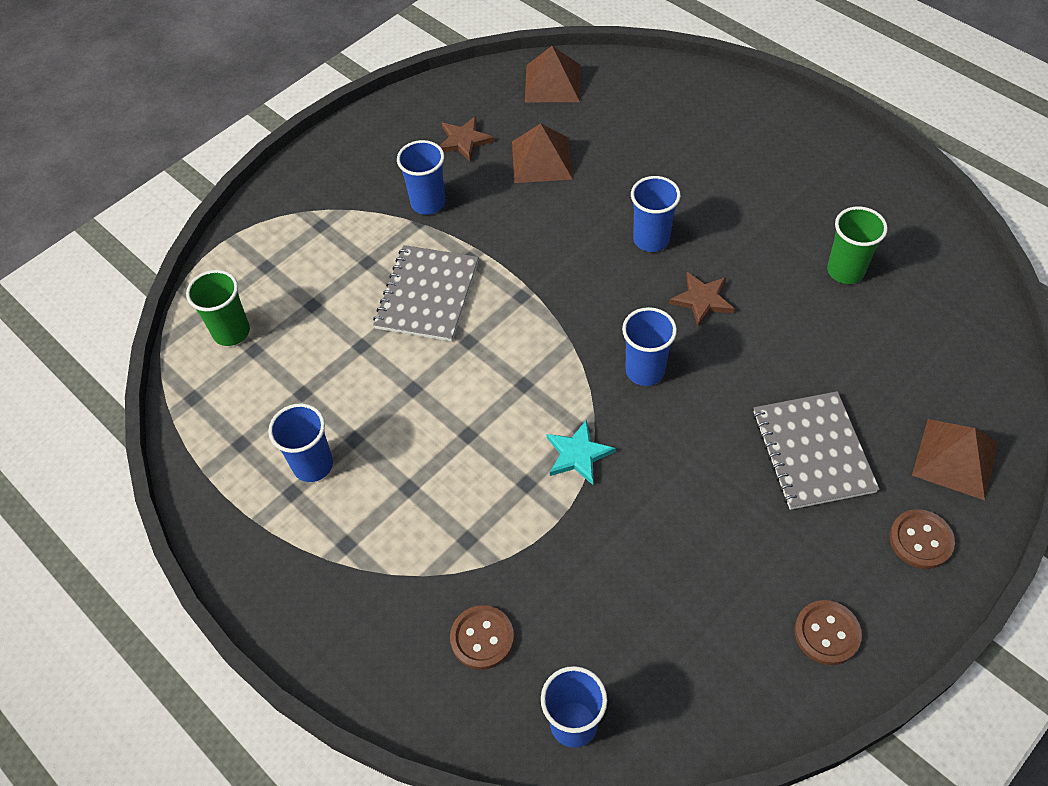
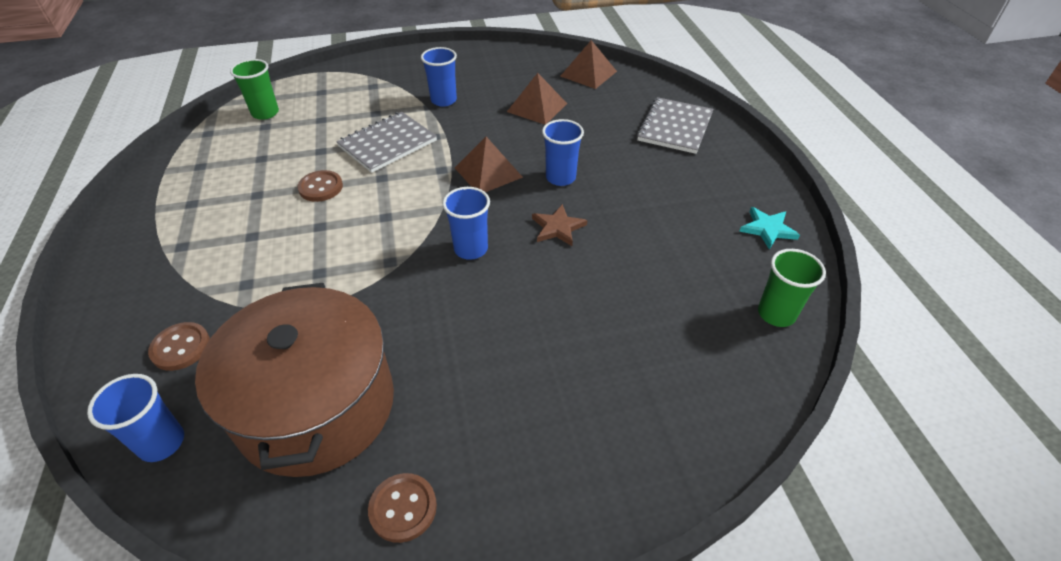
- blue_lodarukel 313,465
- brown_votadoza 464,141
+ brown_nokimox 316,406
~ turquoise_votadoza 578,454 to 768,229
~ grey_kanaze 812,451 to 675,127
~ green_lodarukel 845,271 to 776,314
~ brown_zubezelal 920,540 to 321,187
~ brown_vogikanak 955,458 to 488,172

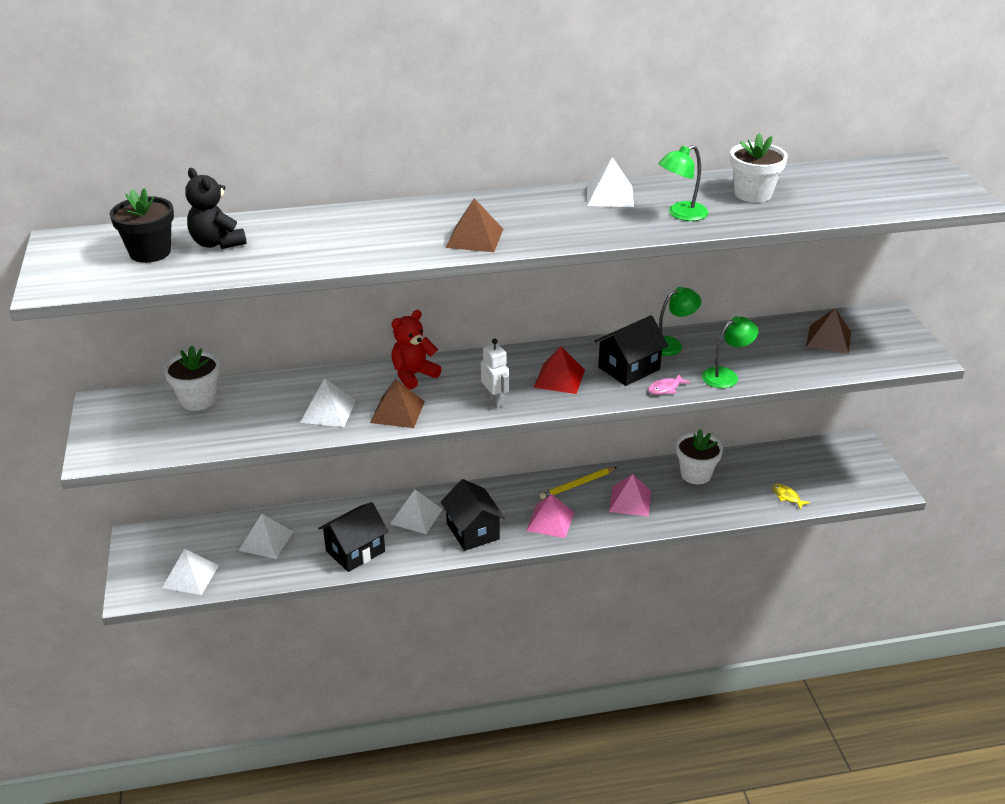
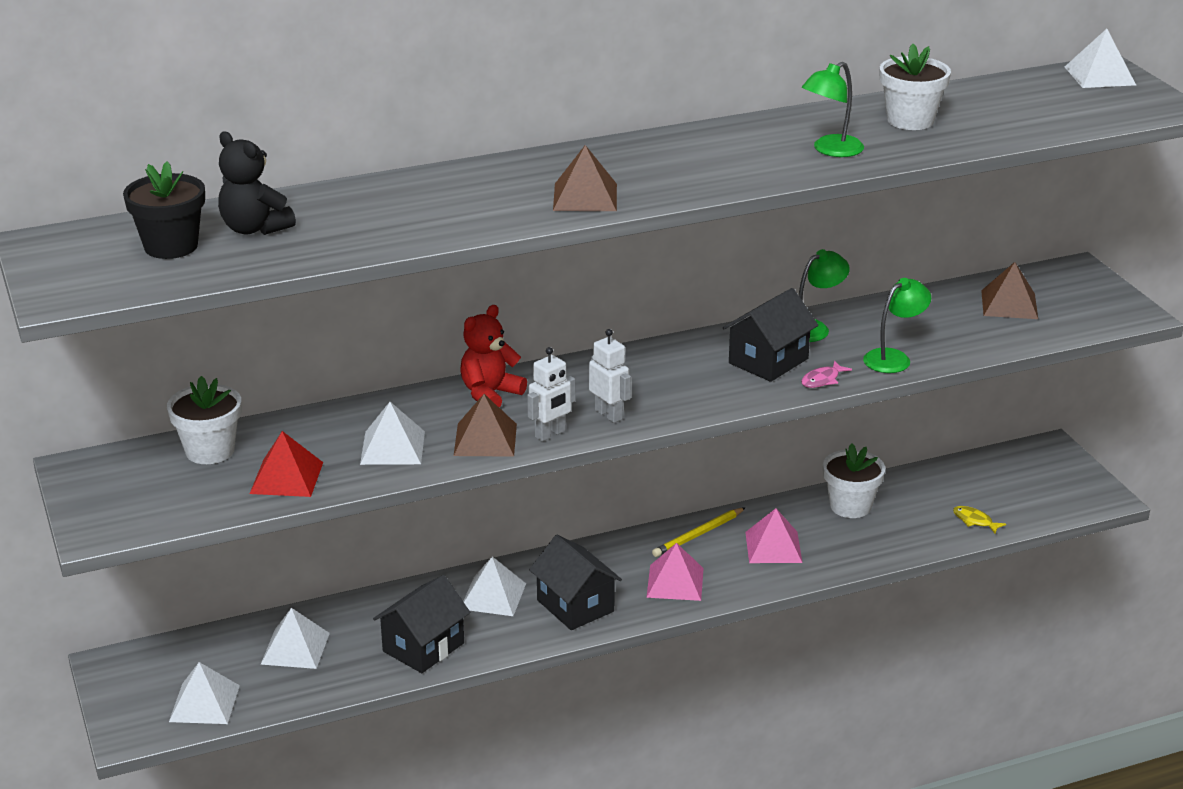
+ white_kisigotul 550,434
~ red_vogikanak 559,378 to 286,478
~ white_vogikanak 609,195 to 1099,76

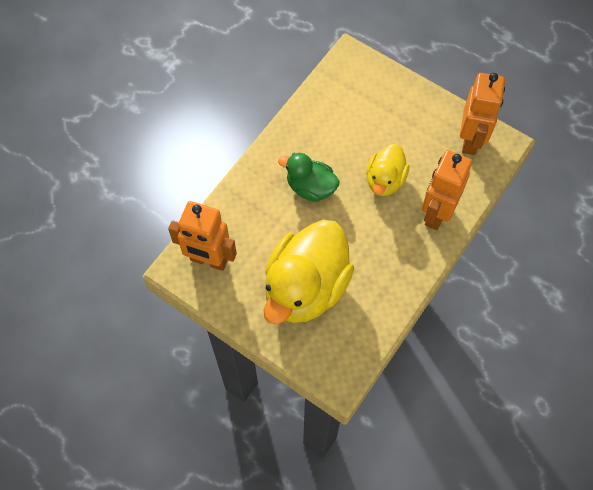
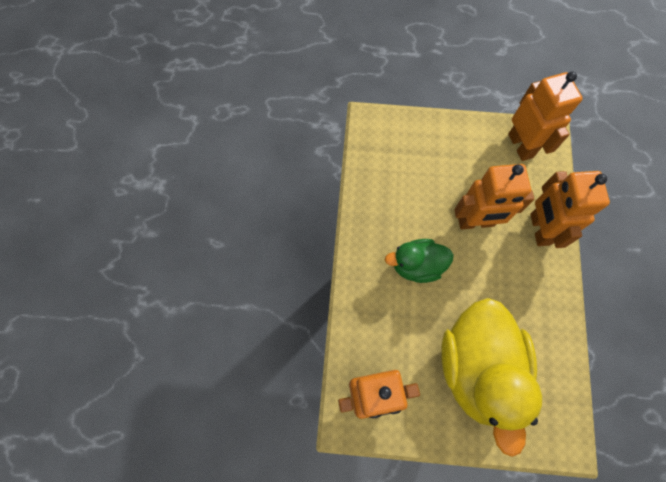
~ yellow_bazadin 385,180 to orange_kisigotul 476,222

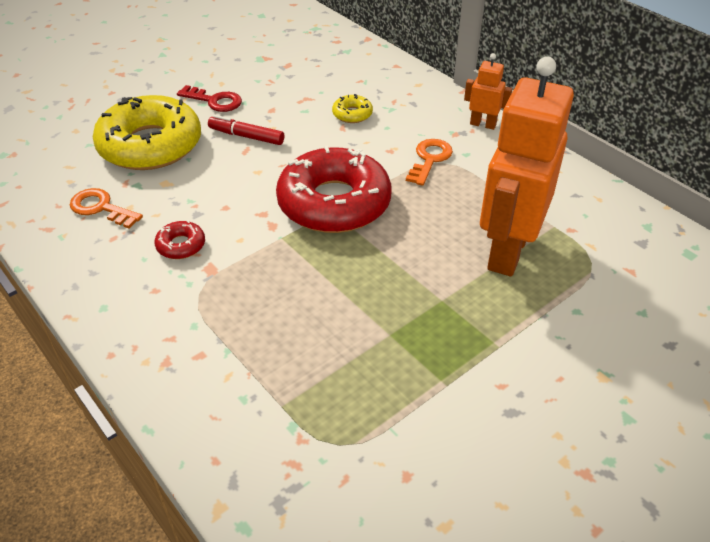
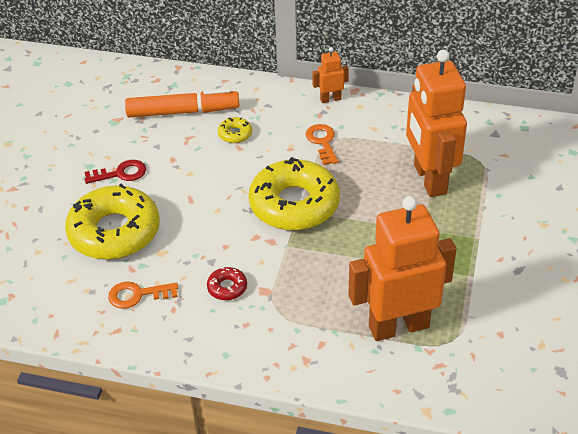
- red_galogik 246,136
+ orange_galogik 183,112
+ orange_kisigotul 398,326
~ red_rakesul 334,203 to yellow_rakesul 294,204

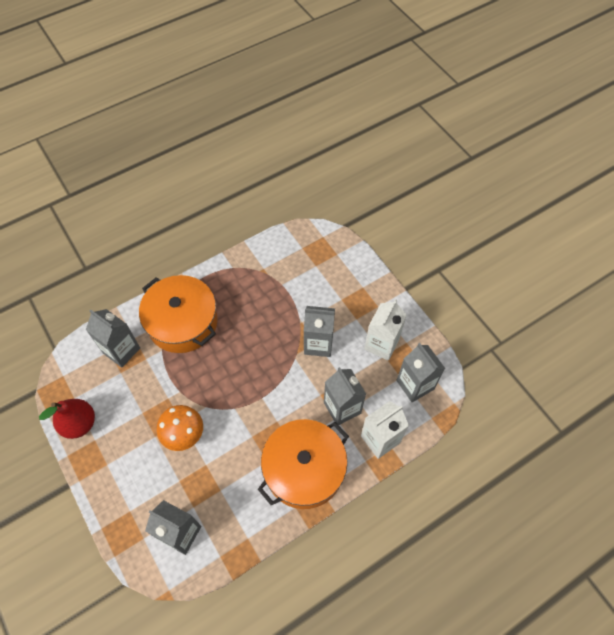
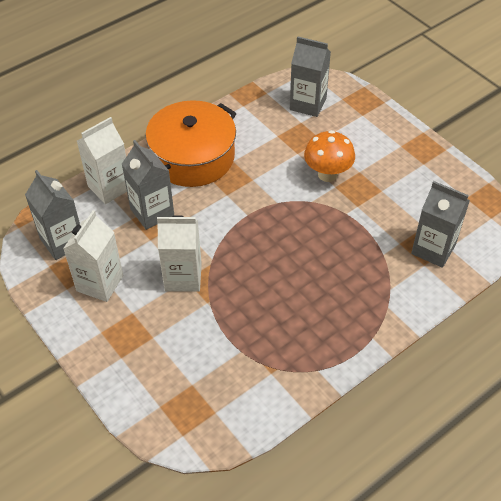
- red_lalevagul 79,424
- orange_nokimox 182,322
~ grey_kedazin 318,344 to white_kedazin 183,277

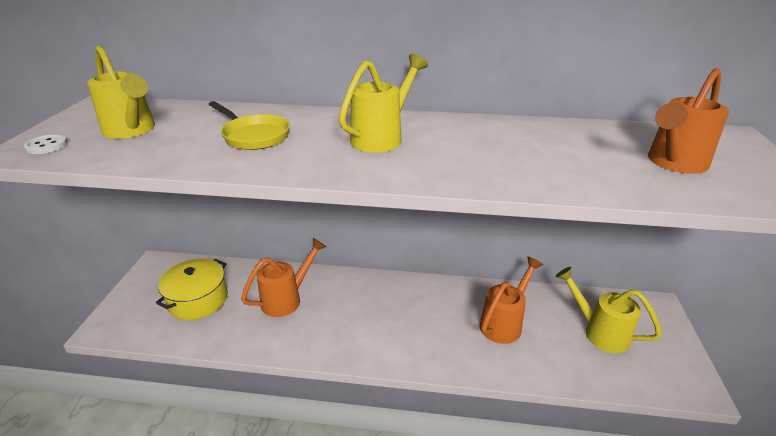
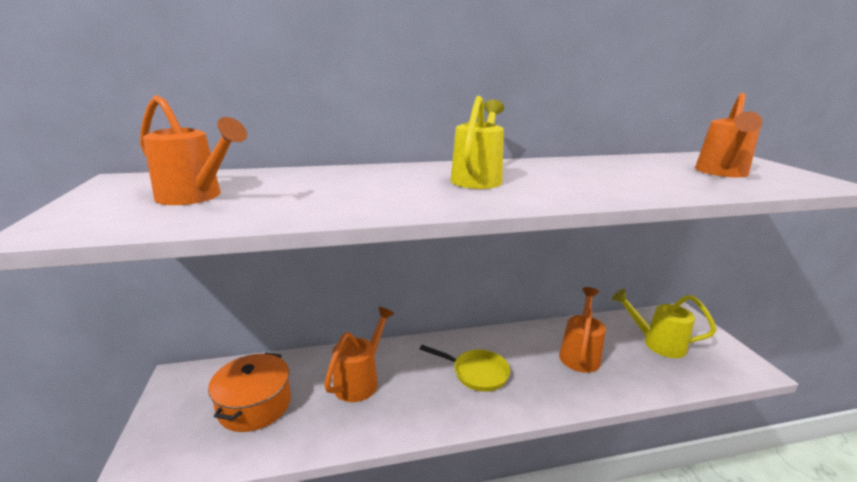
- white_zubezelal 47,146
~ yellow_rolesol 254,136 to 476,373
~ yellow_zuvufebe 132,131 to orange_zuvufebe 196,197
~ yellow_nokimox 198,300 to orange_nokimox 255,405

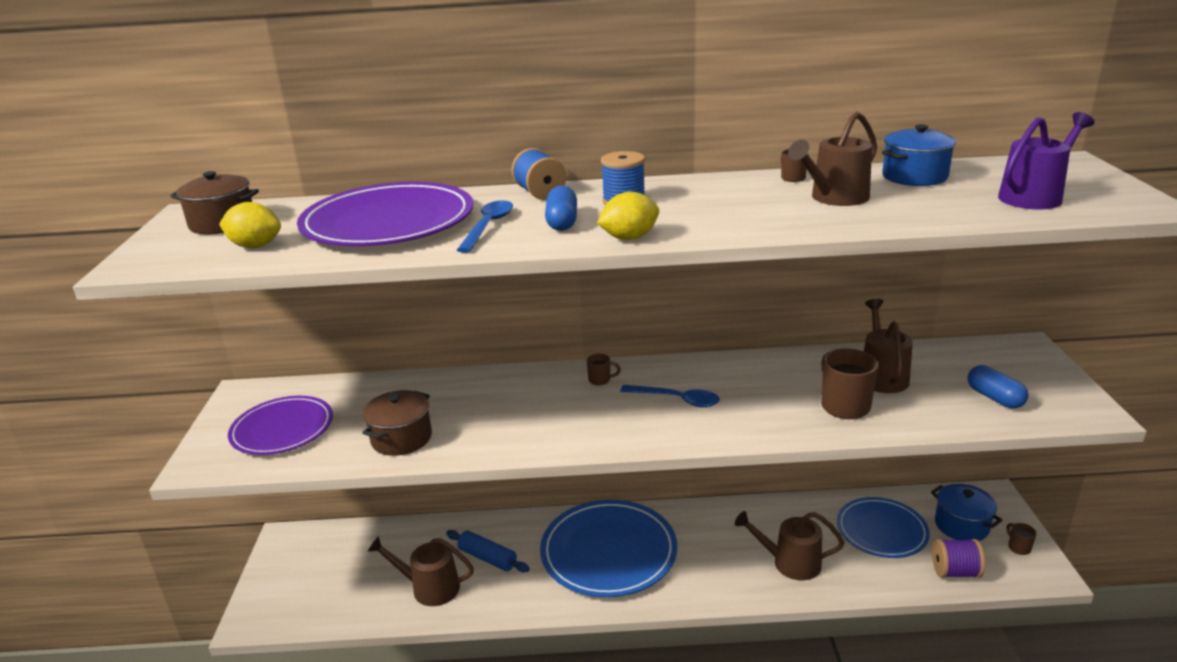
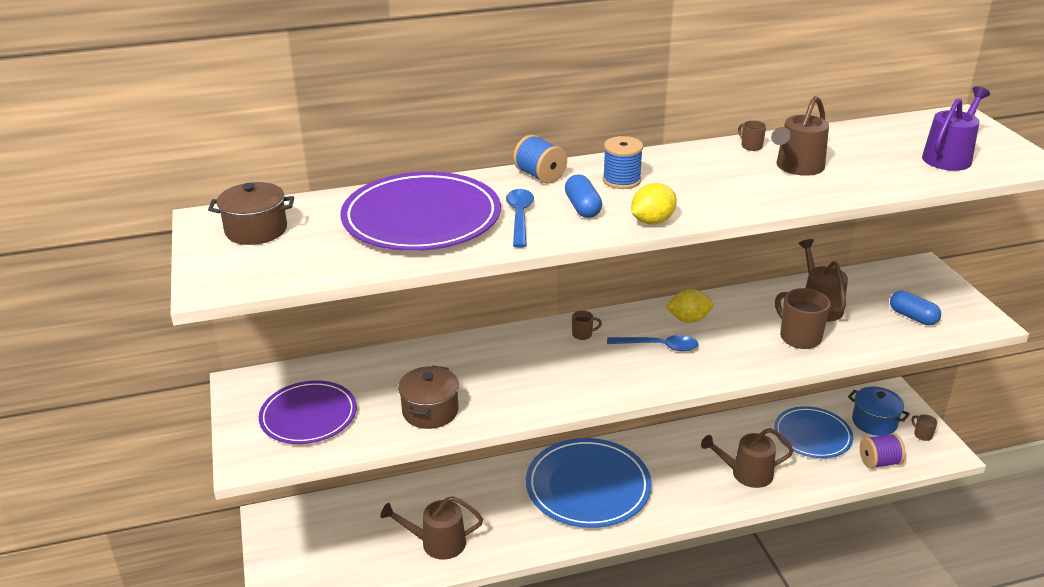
- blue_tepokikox 487,558
- blue_nokimox 914,177
~ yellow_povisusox 255,246 to 688,319

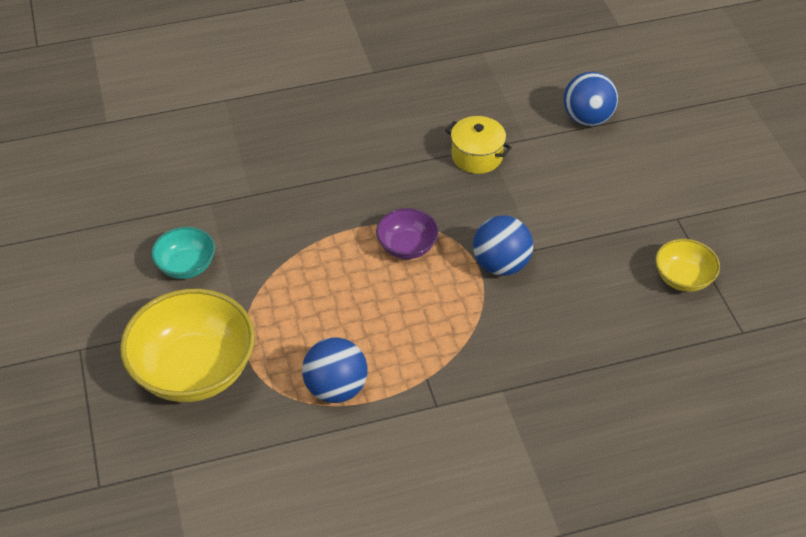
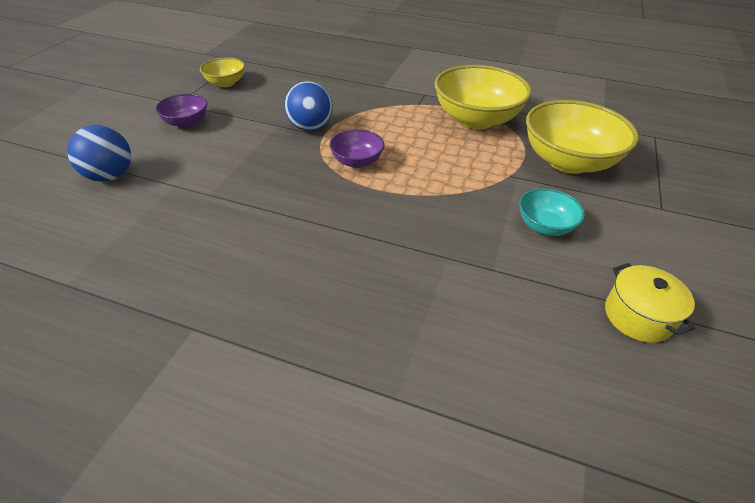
+ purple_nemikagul 186,123
~ yellow_nokimox 477,156 to 638,316
~ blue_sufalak 336,388 to yellow_nemikagul 476,119

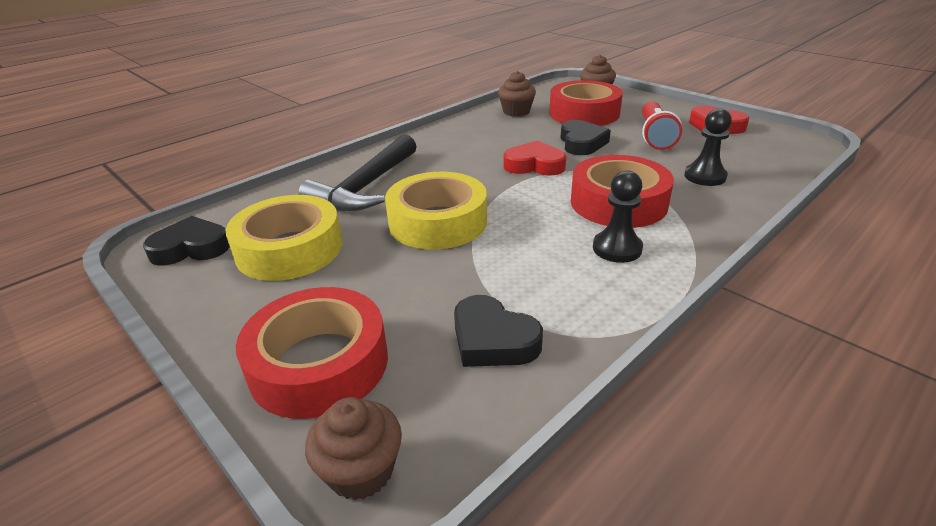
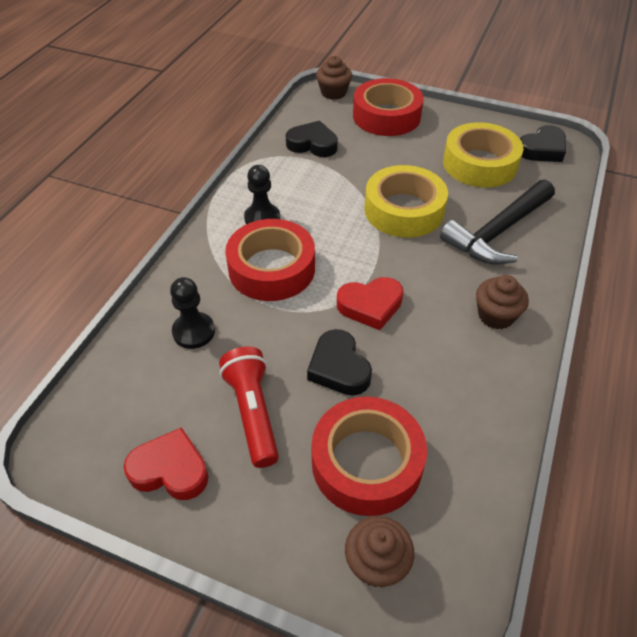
~ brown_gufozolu 516,111 to 496,315
~ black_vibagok 366,187 = 498,232 135 degrees counterclockwise

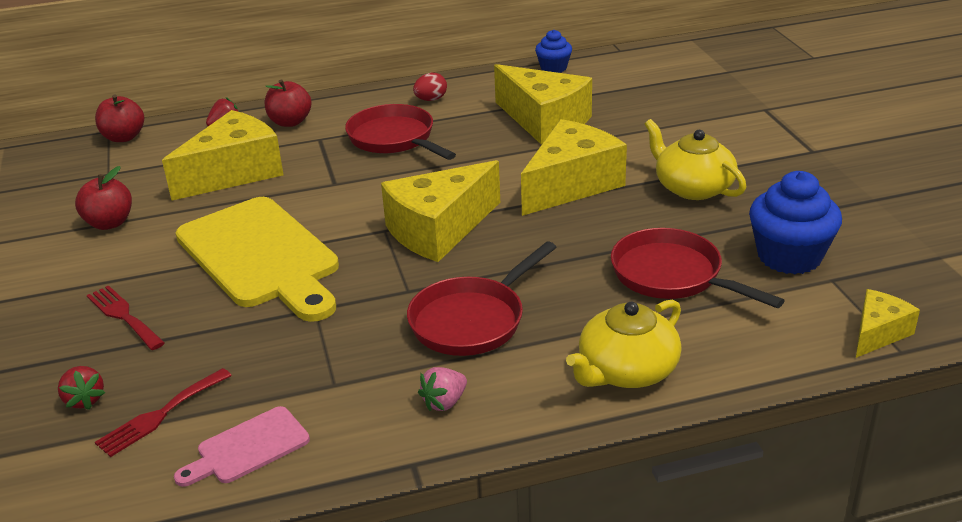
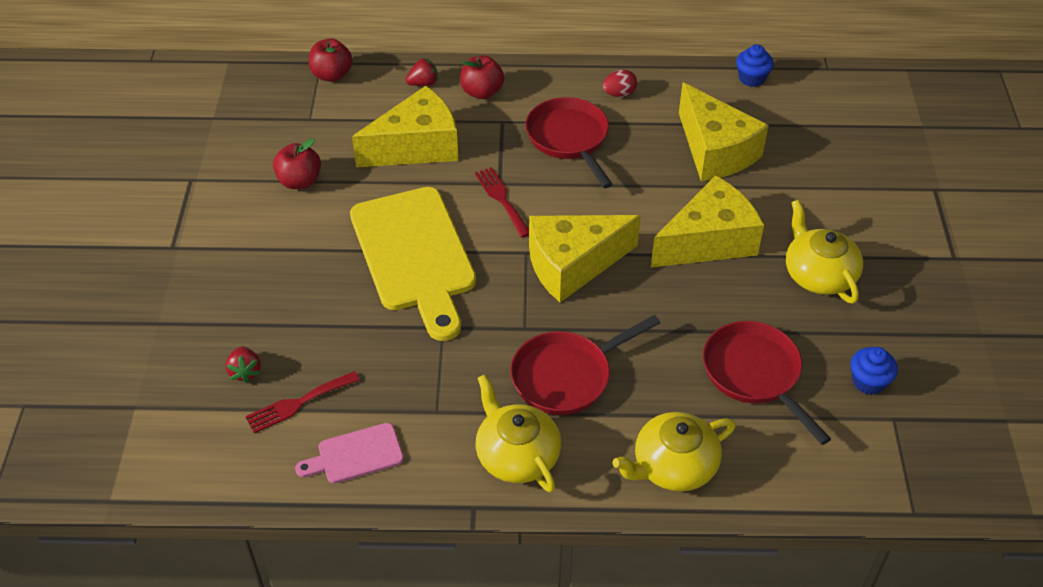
- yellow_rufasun 878,333
~ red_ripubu 123,316 to 501,199
~ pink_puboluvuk 444,402 to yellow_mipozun 516,455
~ blue_gufozolu 789,256 = 868,382 x0.57

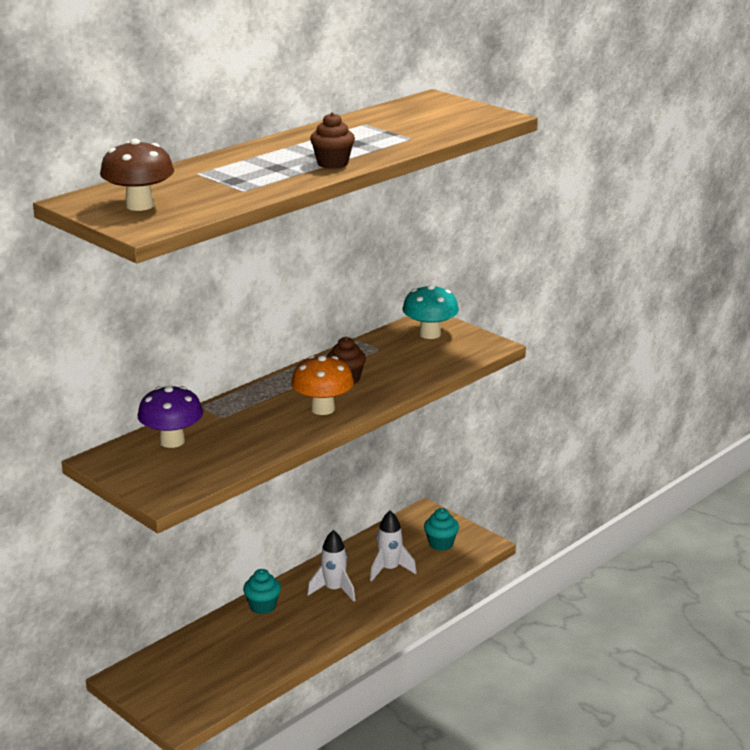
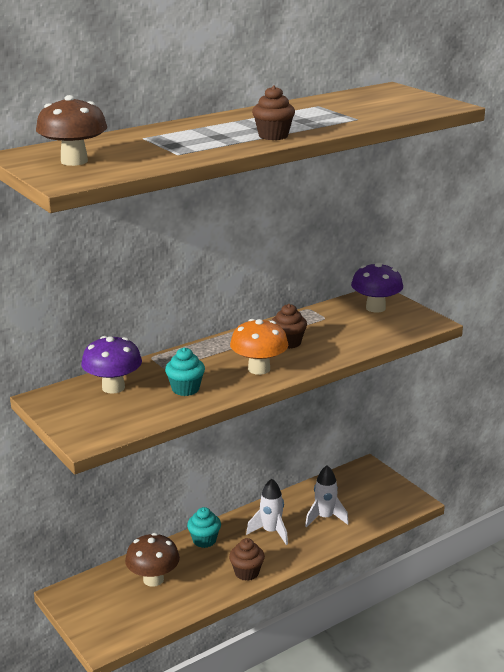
+ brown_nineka 153,579
+ brown_gufozolu 246,572
~ turquoise_gufozolu 441,544 to 185,389
~ turquoise_nineka 430,334 to purple_nineka 375,308

